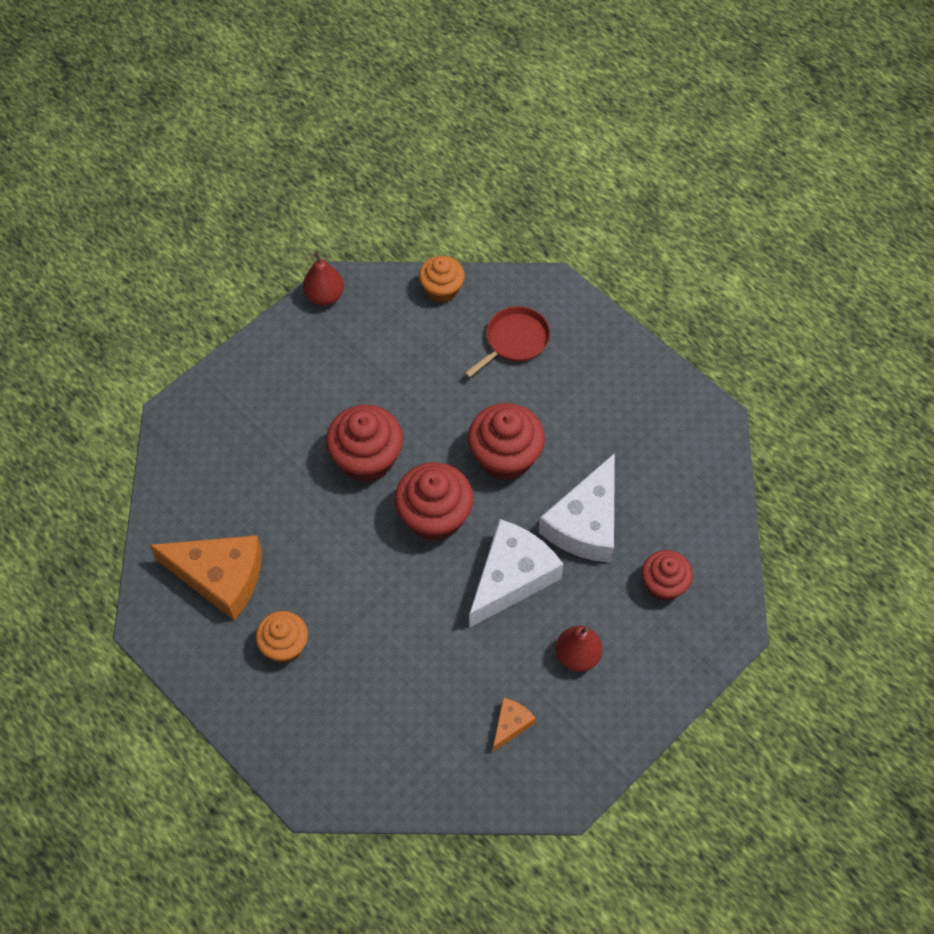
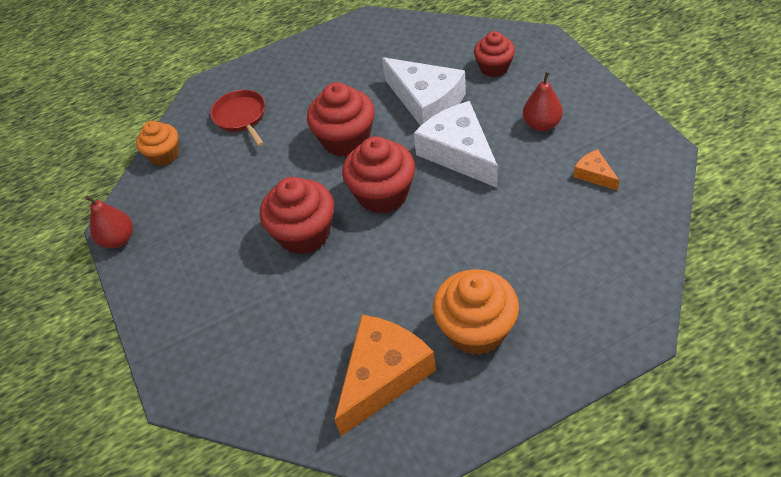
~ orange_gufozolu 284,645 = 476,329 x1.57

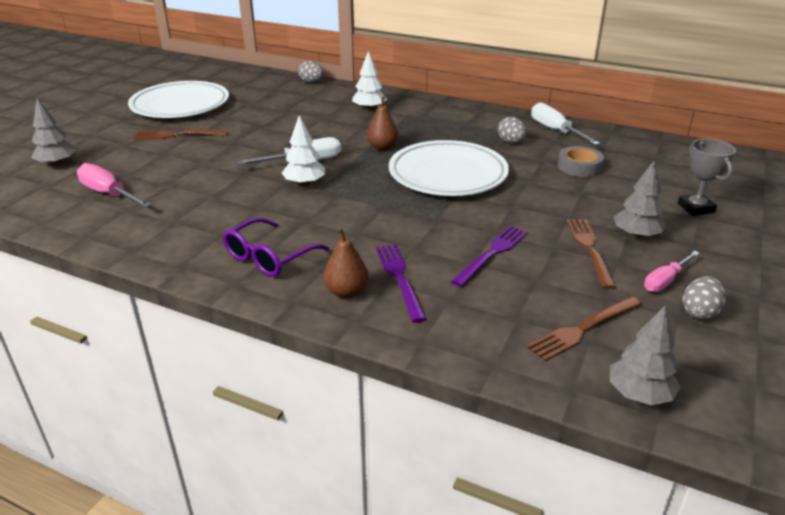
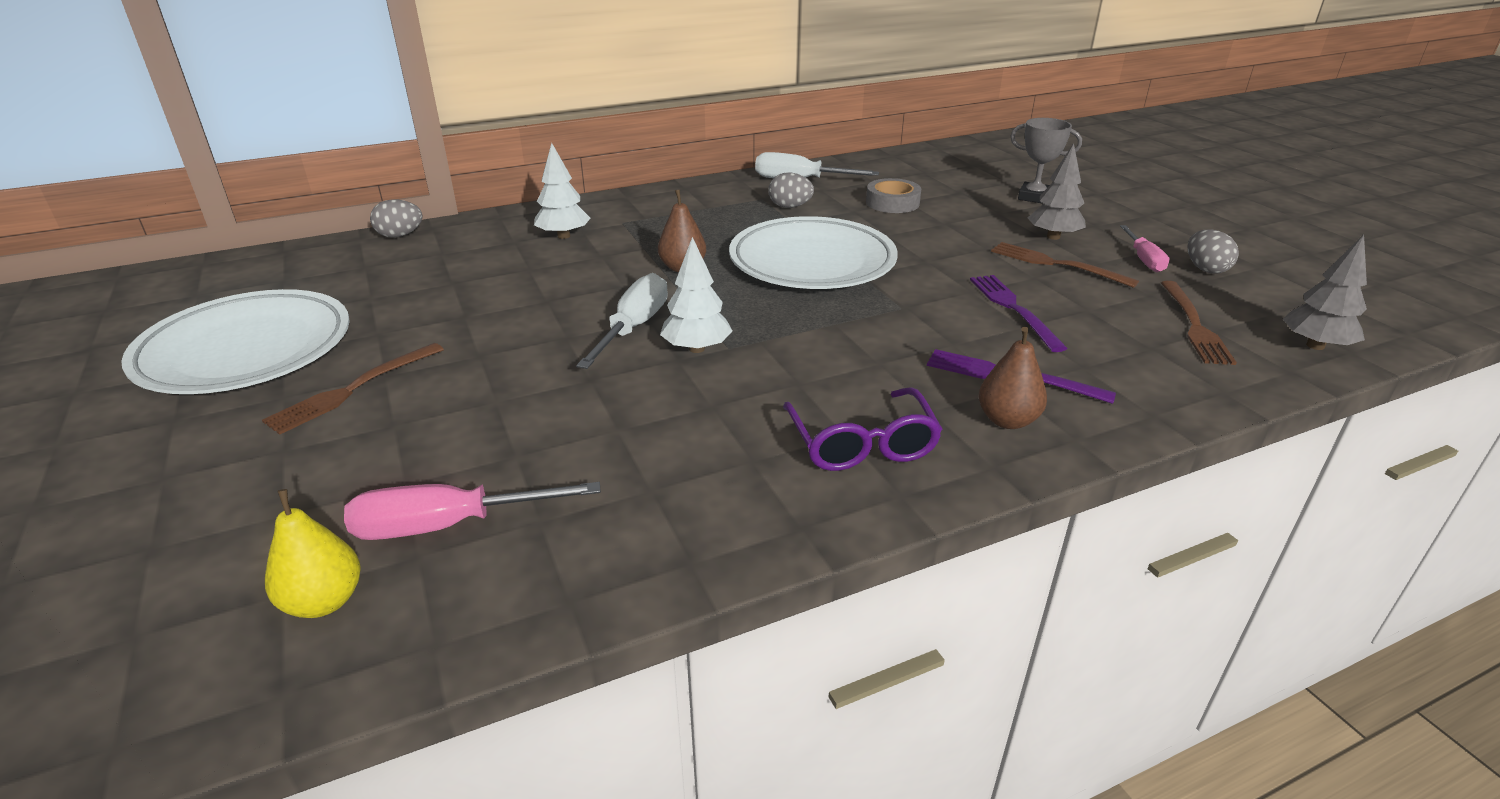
- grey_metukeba 57,164
+ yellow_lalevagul 324,602

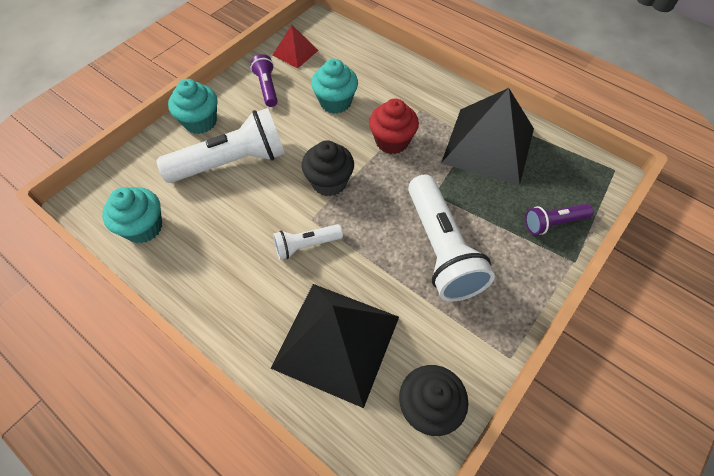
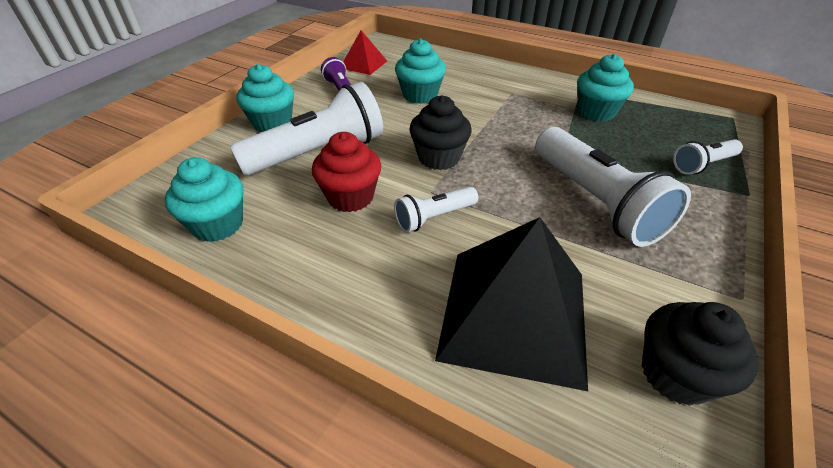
~ red_gufozolu 392,141 to 350,197
~ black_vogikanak 488,145 to turquoise_gufozolu 596,112
~ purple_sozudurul 553,223 to white_sozudurul 702,165

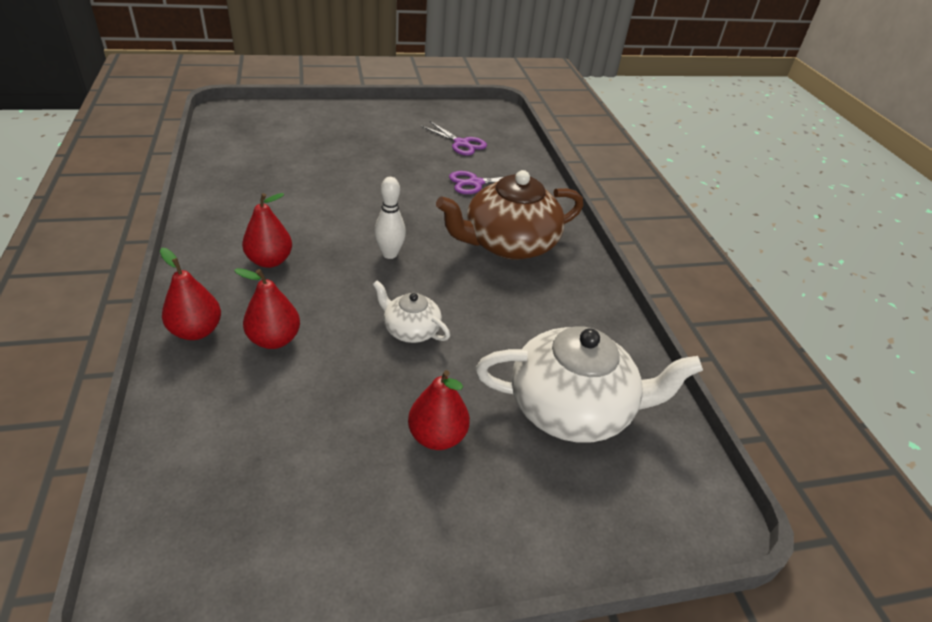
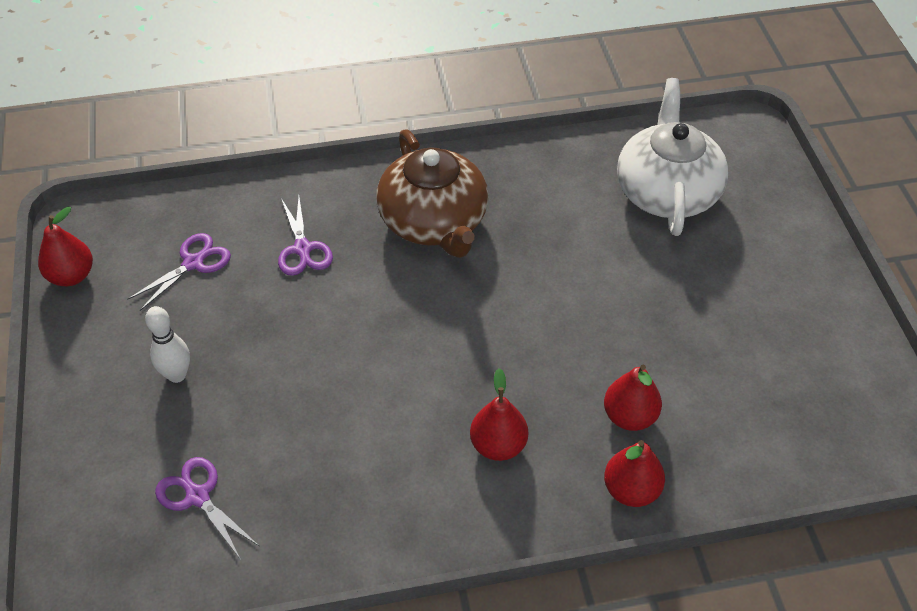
- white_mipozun 410,329
+ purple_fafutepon 198,496
~ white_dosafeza 389,254 to 177,375
~ red_lalevagul 437,436 to 71,276

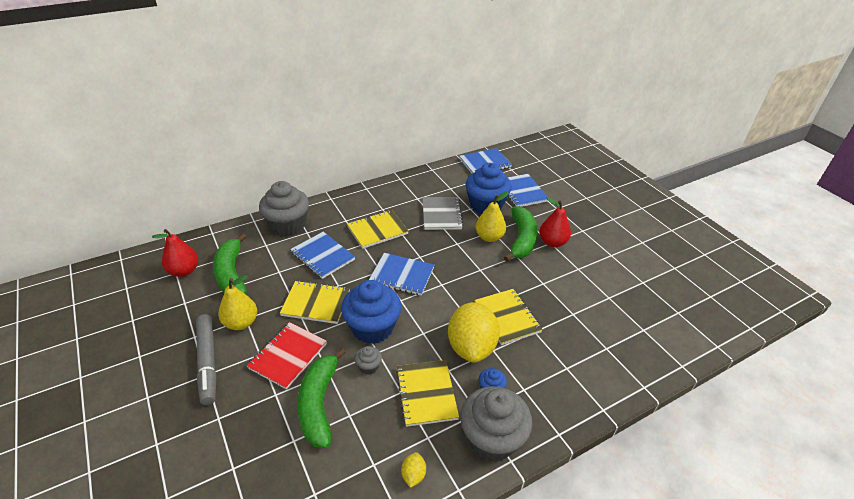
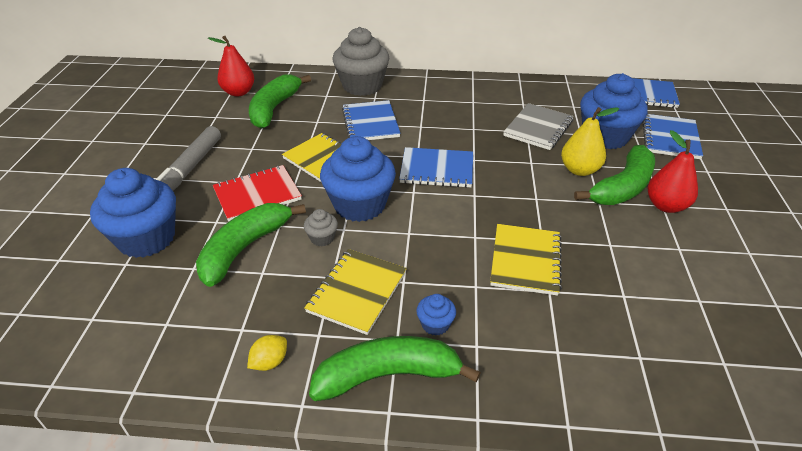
- yellow_lalevagul 241,323
- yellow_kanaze 377,230
- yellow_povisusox 471,347
+ blue_gufozolu 146,238
~ grey_gufozolu 492,438 to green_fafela 388,375
~ blue_kanaze 402,275 = 437,169 45 degrees counterclockwise

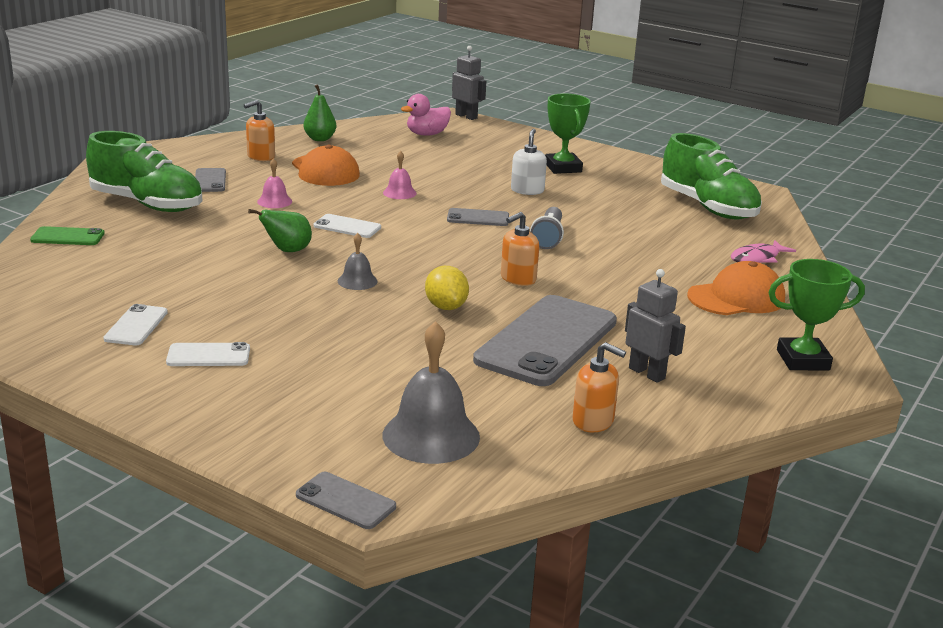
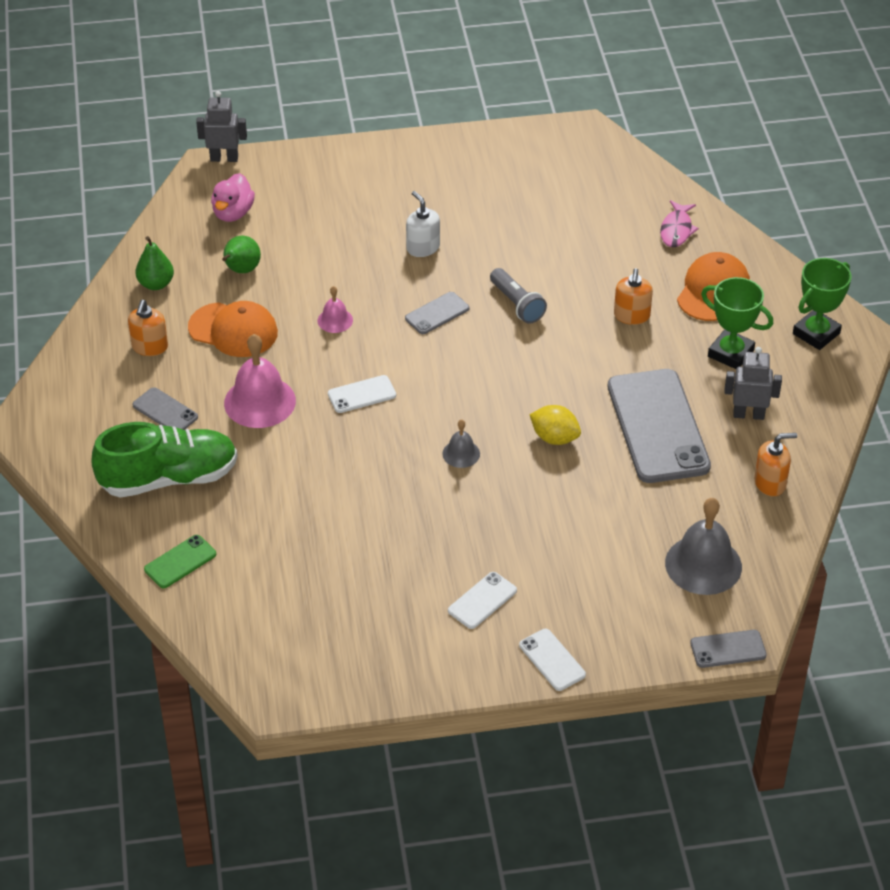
- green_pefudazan 708,207
~ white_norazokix 136,325 to 552,660
~ green_lalevagul 287,251 to 241,270
~ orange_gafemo 518,279 to 631,316
~ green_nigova 563,168 to 730,353
~ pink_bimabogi 274,201 = 260,402 x1.94

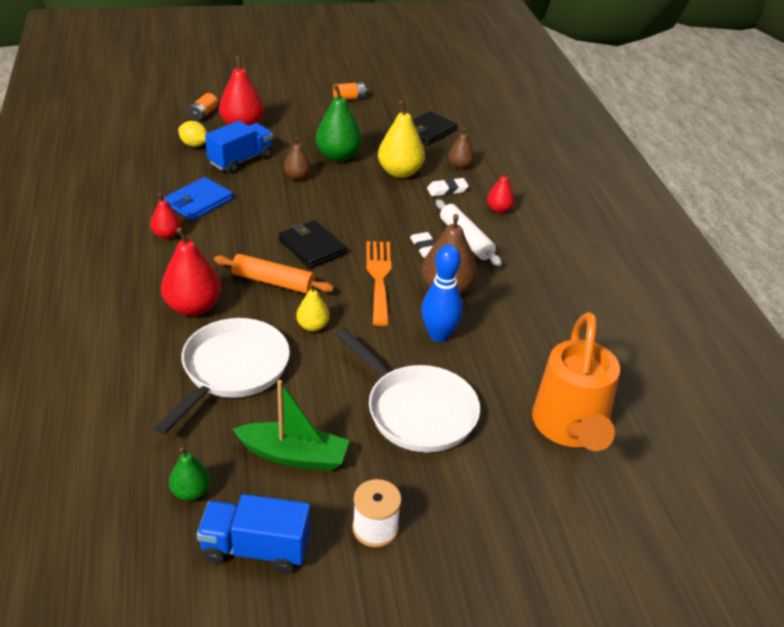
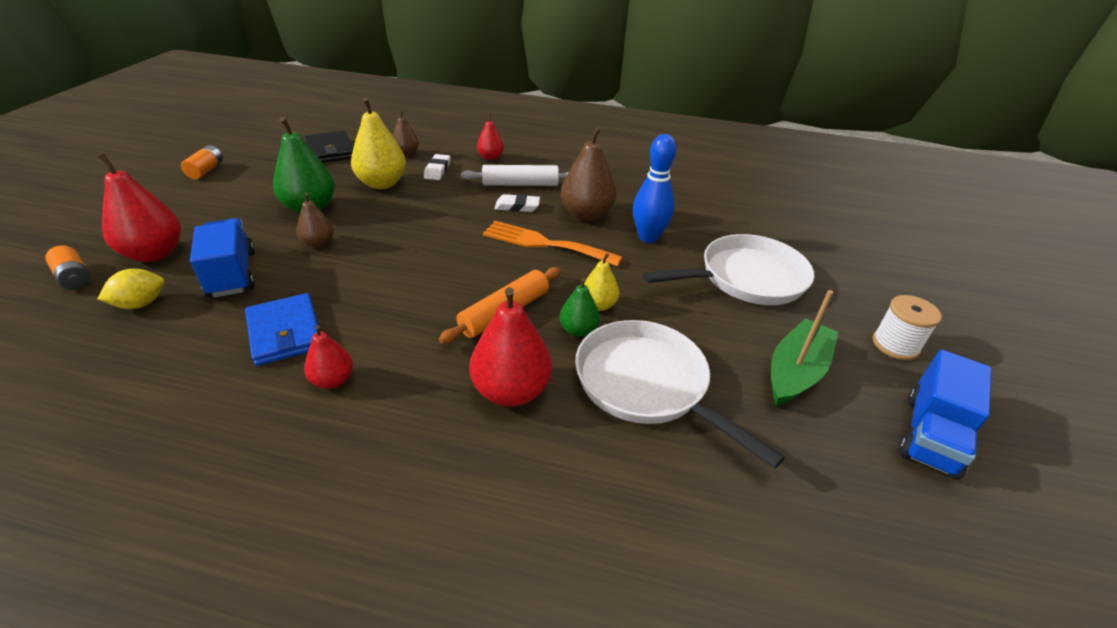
- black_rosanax 312,247
- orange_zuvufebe 570,428
~ green_lalevagul 191,492 to 578,330

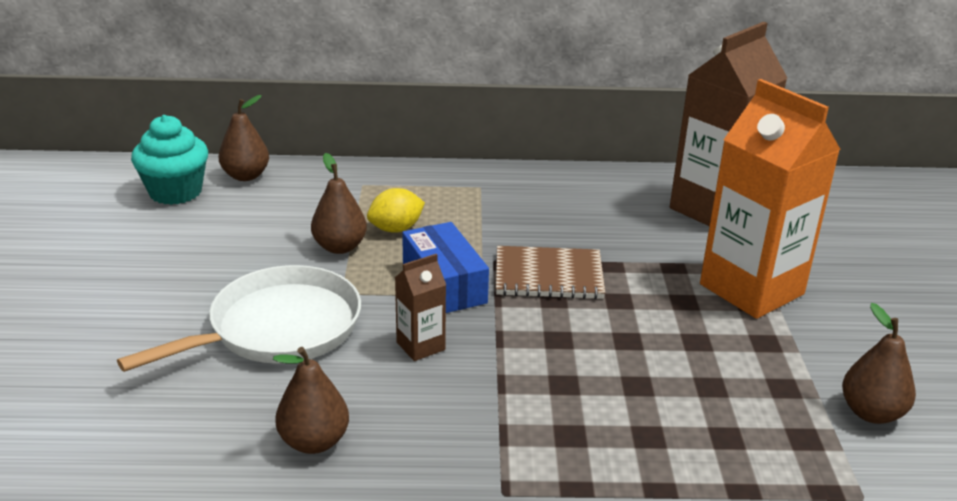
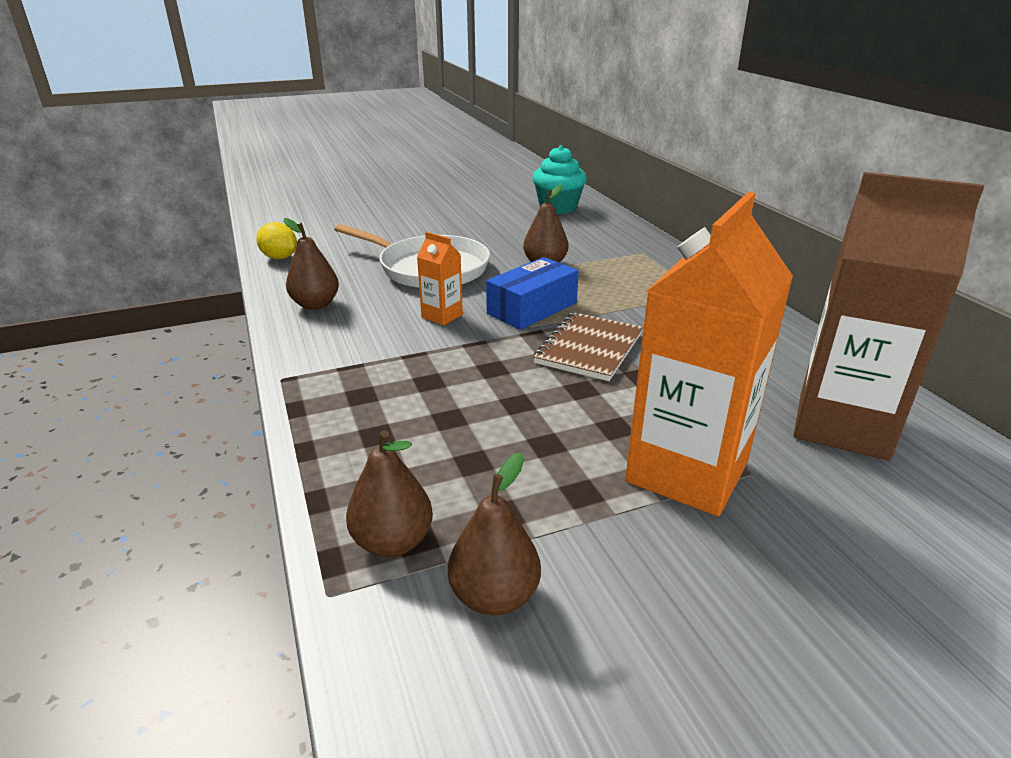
~ brown_lalevagul 246,176 to 392,542
~ yellow_povisusox 396,229 to 280,258
~ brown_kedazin 420,346 to orange_kedazin 442,316
~ brown_kanaze 548,276 = 589,348 45 degrees clockwise

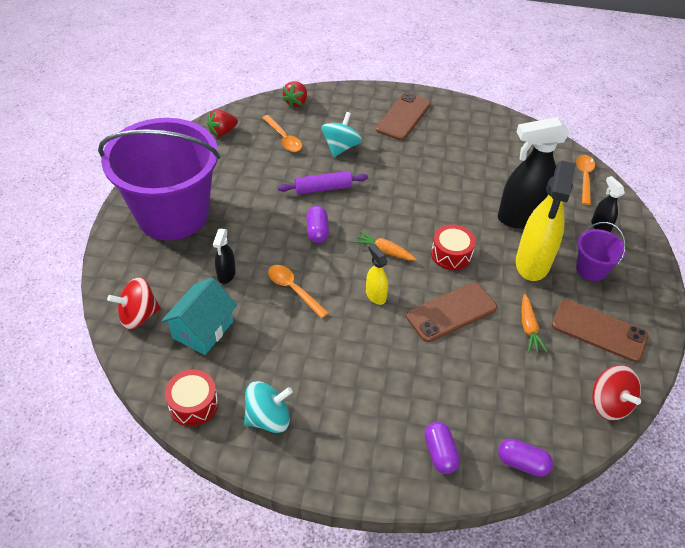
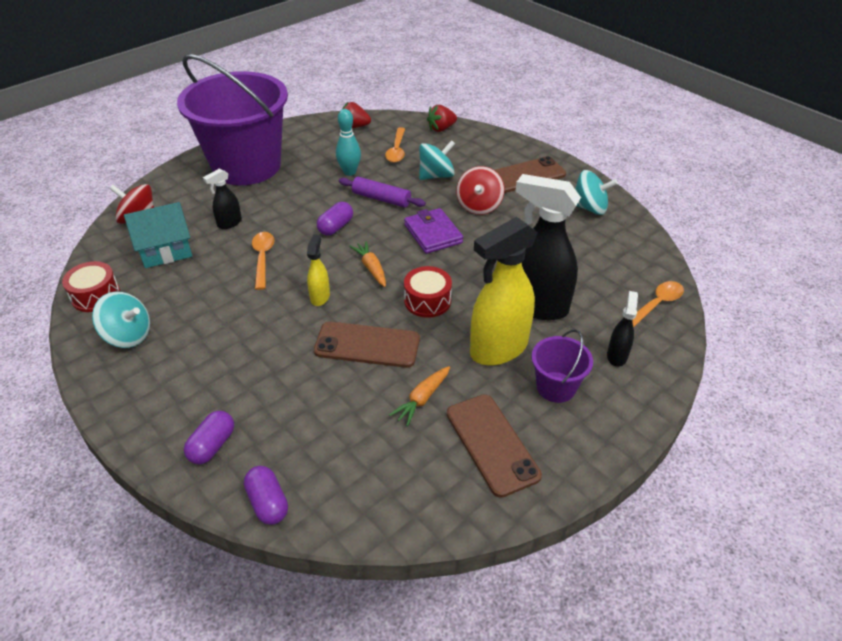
+ turquoise_dosafeza 349,172
+ purple_rosanax 433,234
+ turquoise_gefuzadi 589,208
~ red_gefuzadi 609,404 to 479,206

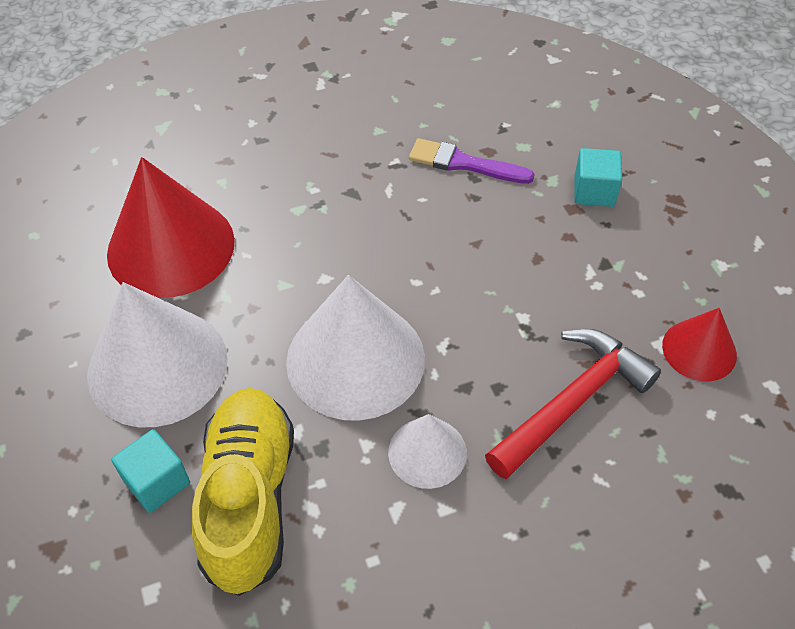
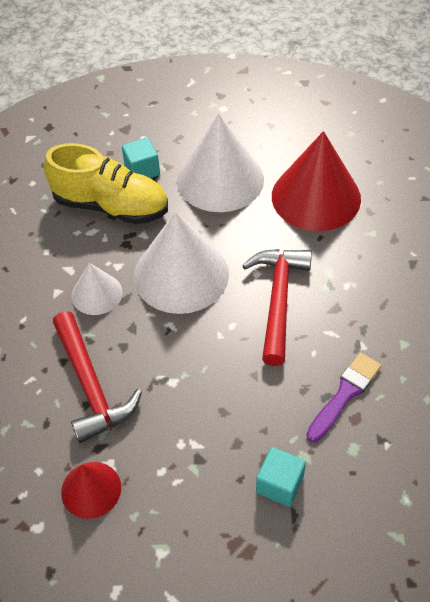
+ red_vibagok 278,300

